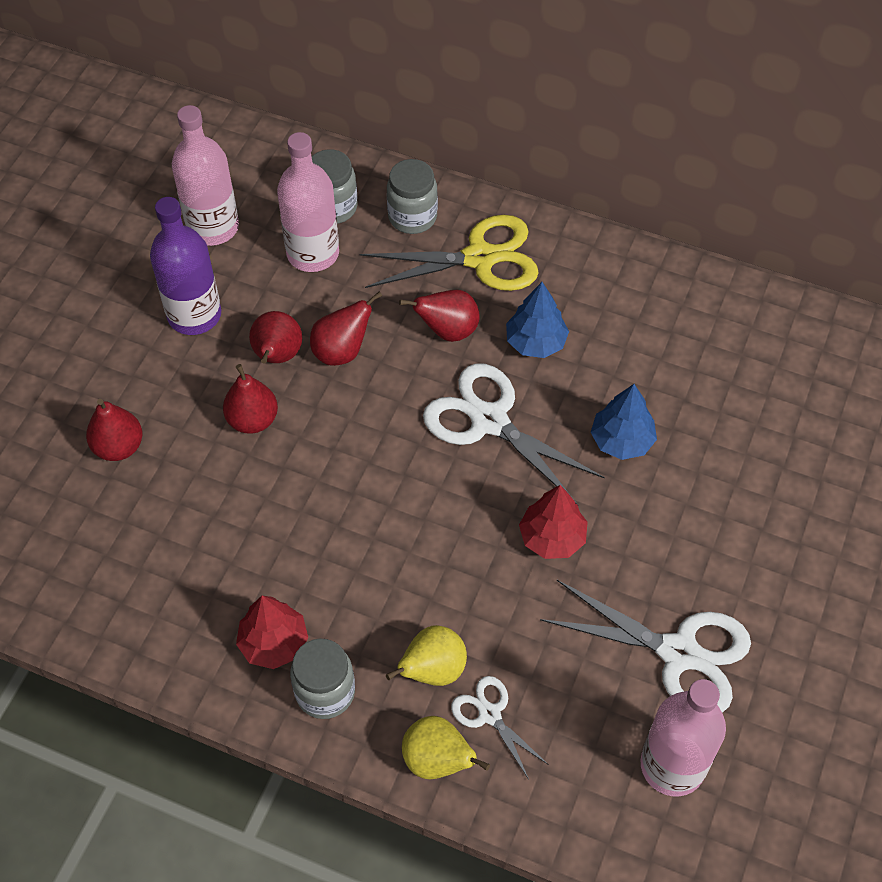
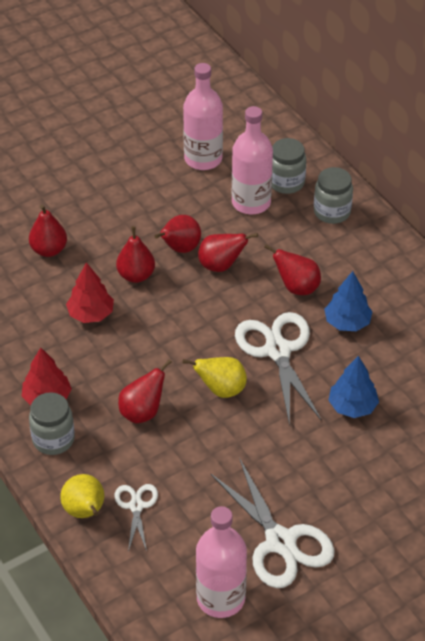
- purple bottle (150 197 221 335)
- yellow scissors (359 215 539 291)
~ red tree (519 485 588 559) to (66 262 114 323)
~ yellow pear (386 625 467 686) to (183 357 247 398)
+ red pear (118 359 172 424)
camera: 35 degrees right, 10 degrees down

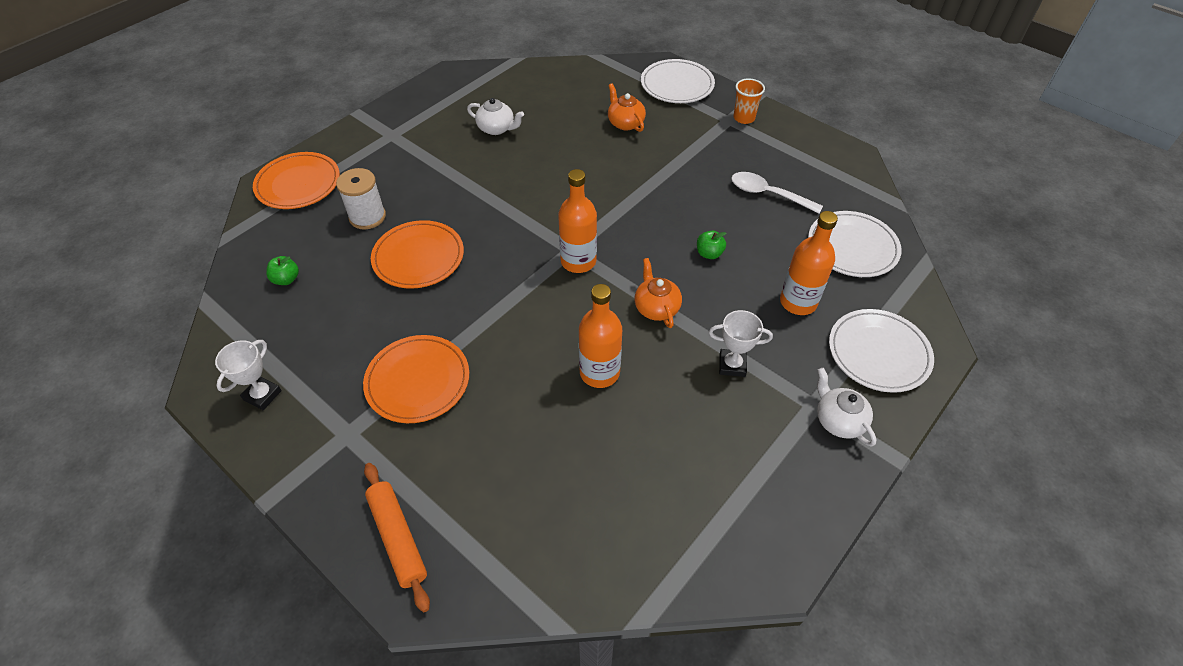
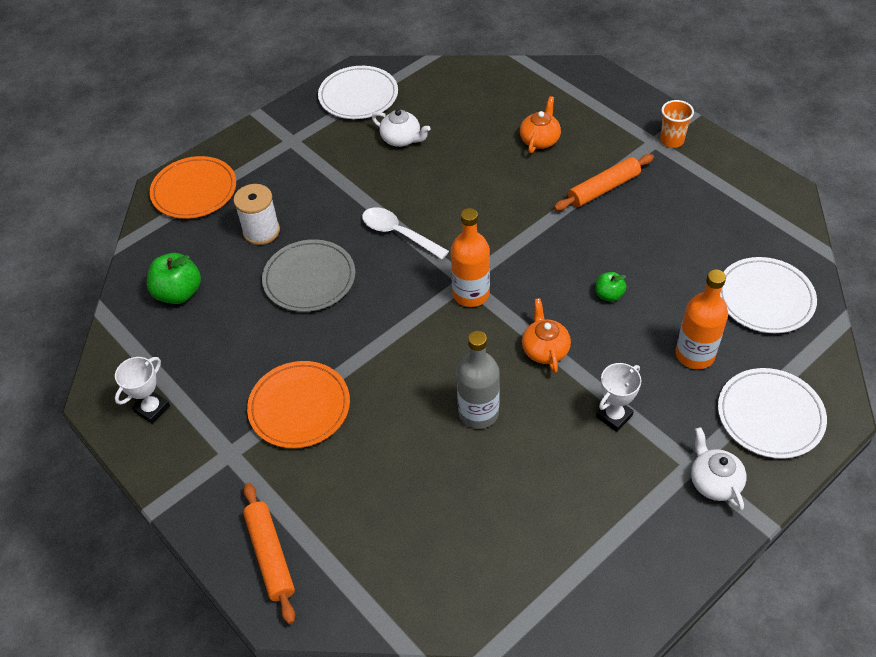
~ white plate (641 59 715 103) to (318 66 398 119)
~ orange teapot (608 83 646 132) = (520 96 561 153) 45 degrees clockwise
~ white spoon (731 172 823 214) to (362 207 449 259)
~ orange plate (371 220 464 289) to grey plate (262 239 355 312)
~ green apple (266 256 299 285) = (147 253 201 304) x1.74
~ orange bottle (579 284 622 388) to grey bottle (457 331 500 429)
~ white trophy (709 310 773 377) = (596 363 642 432) 60 degrees counterclockwise
+ orange rolling pin (554 154 654 211)
camera: 10 degrees right, 0 degrees up

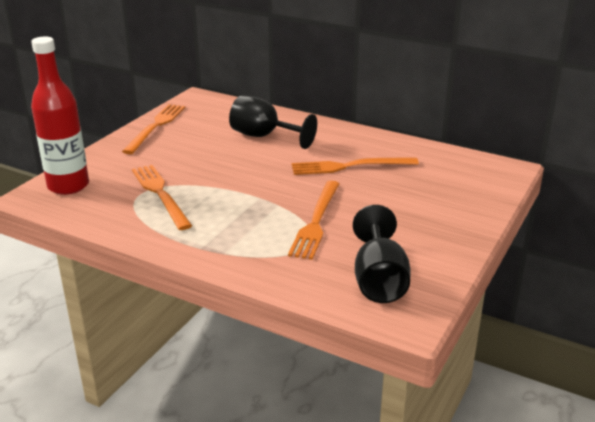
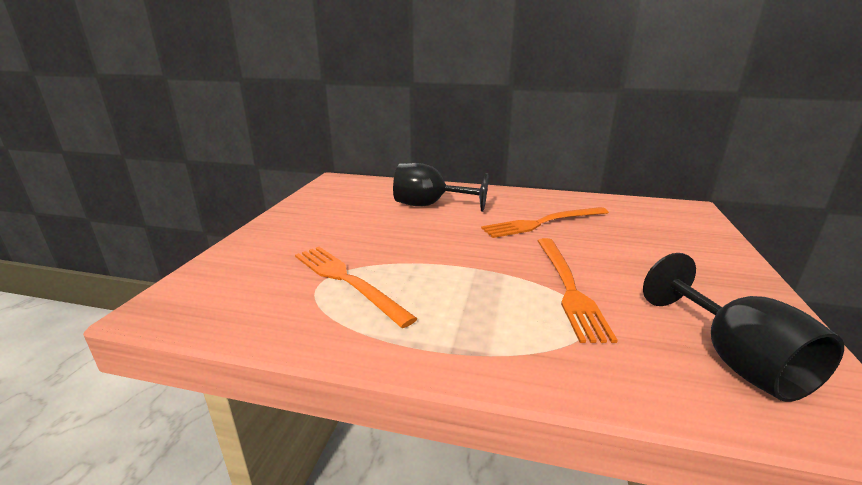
- red bottle (31 37 89 195)
- orange fork (122 104 185 154)
camera: 15 degrees left, 5 degrees down

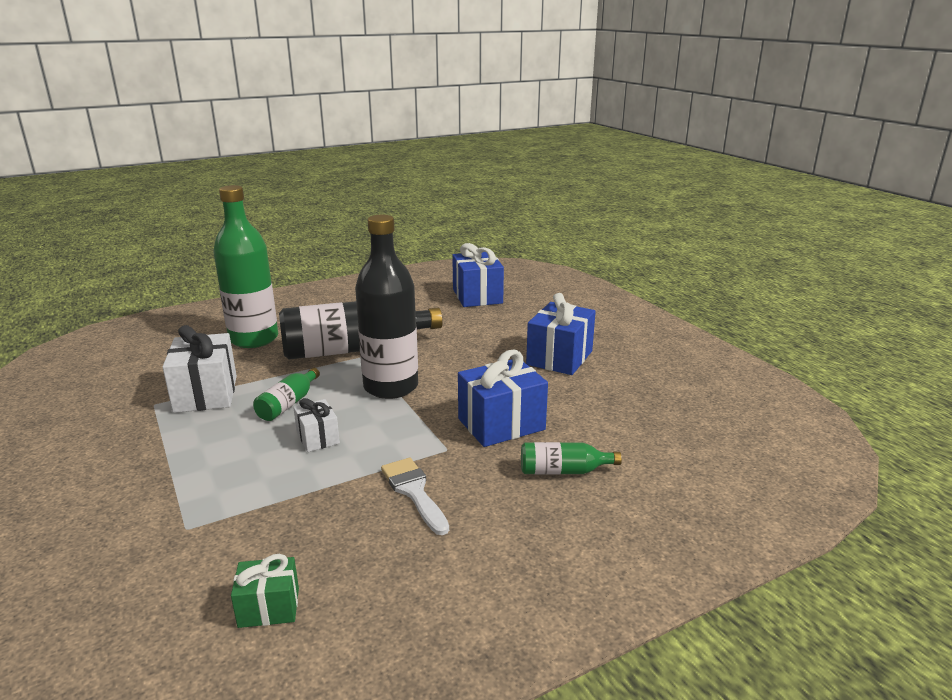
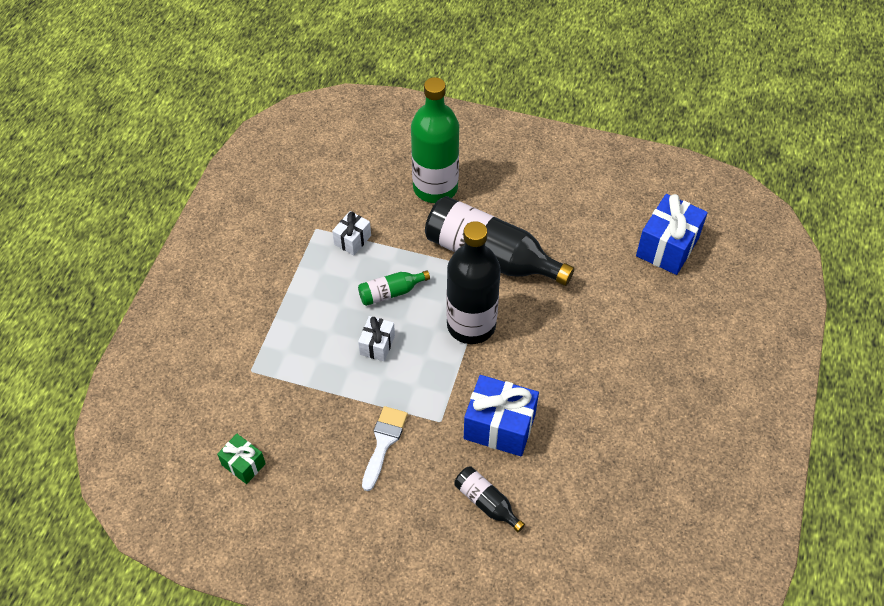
- blue gift (526 293 596 375)
~ white gift (162 325 237 413) = (332 211 371 255) x0.55
~ green bottle (521 442 622 474) to black bottle (454 466 525 532)
camera: 45 degrees right, 30 degrees up

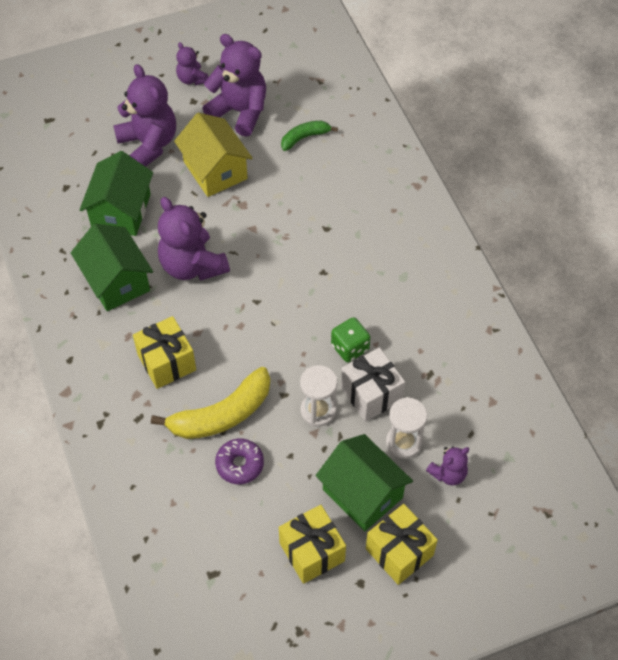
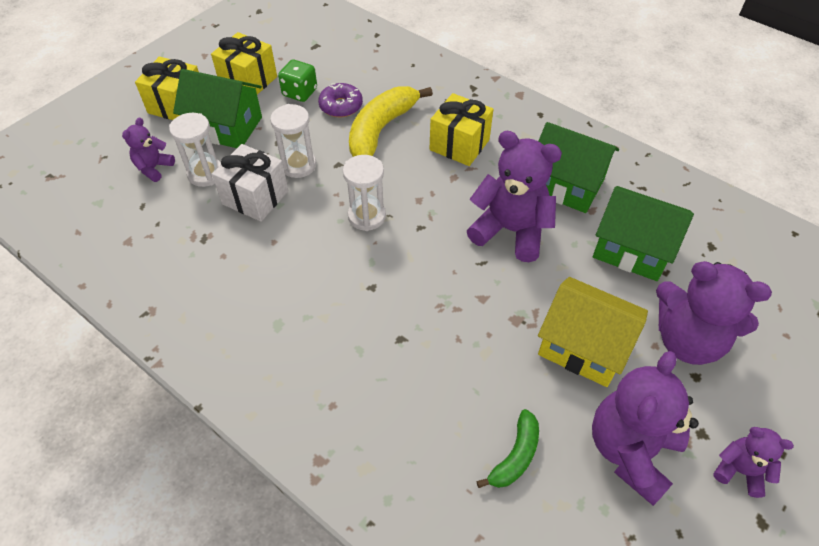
~ purple teddy bear (202 34 266 137) = (592 351 699 506) 120 degrees clockwise
~ green house (80 151 153 236) = (593 186 694 281) 45 degrees counterclockwise
~ green dice (331 317 370 362) to (278 60 317 102)
+ white hourglass (343 155 386 231)
camera: 150 degrees right, 5 degrees down

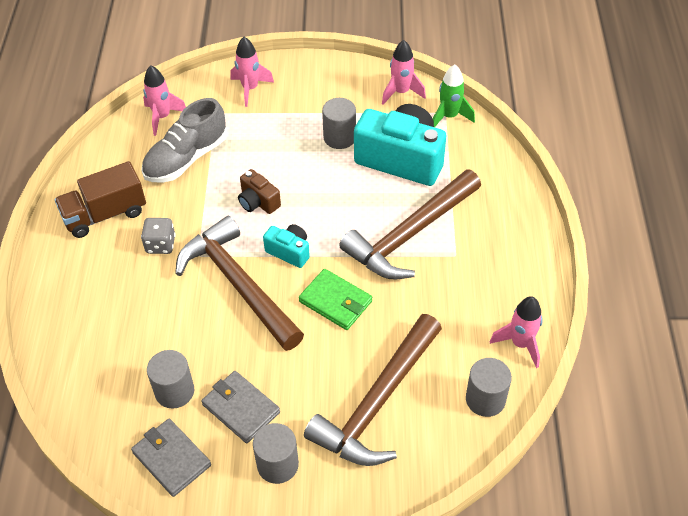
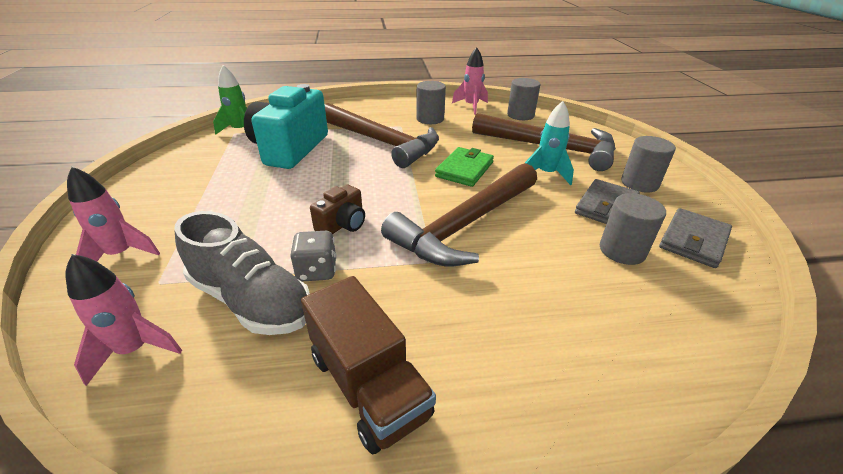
- pink rocket (382 40 426 105)
~ grey cylinder (322 98 356 149) to (416 81 446 124)
~ grey dice (141 218 176 254) to (290 231 337 282)
- turquoise camera (263 224 310 268)
+ turquoise rocket (525 101 574 185)
camera: 100 degrees left, 15 degrees down

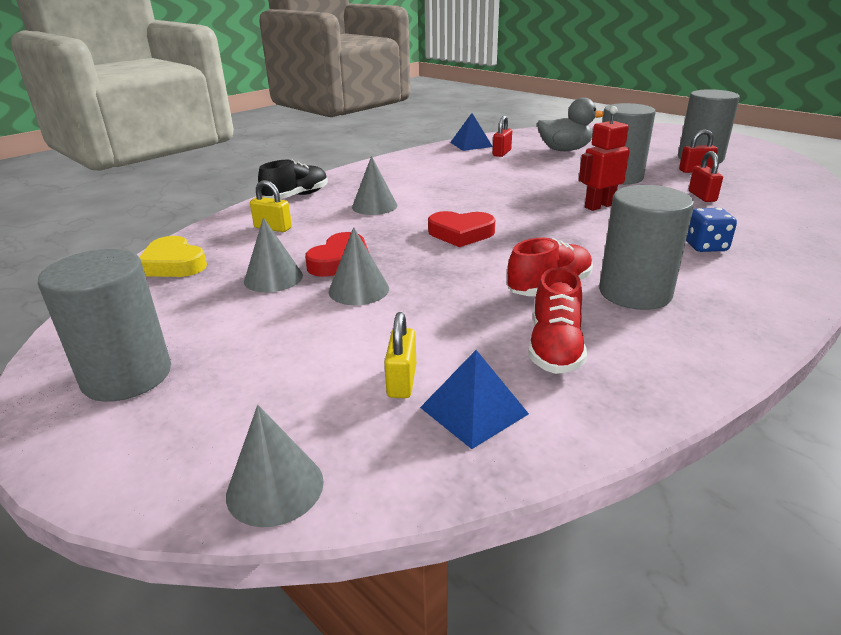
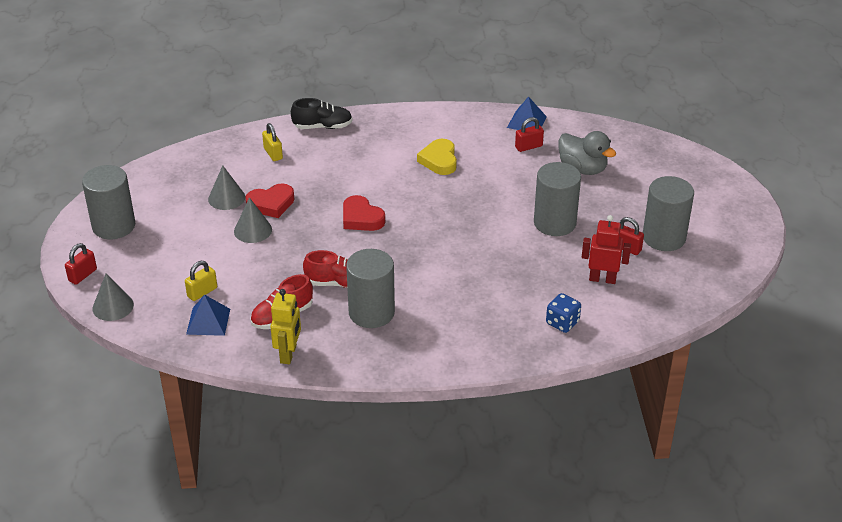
~ red robot (579 106 630 211) to (582 215 631 284)
~ red padlock (689 151 723 202) to (65 243 97 285)
- grey cone (352 156 397 215)
~ blue dice (686 208 737 252) to (546 293 581 333)
~ yellow heart (139 236 207 277) to (417 139 457 175)
+ yellow robot (270 289 301 364)
camera: 40 degrees right, 10 degrees up

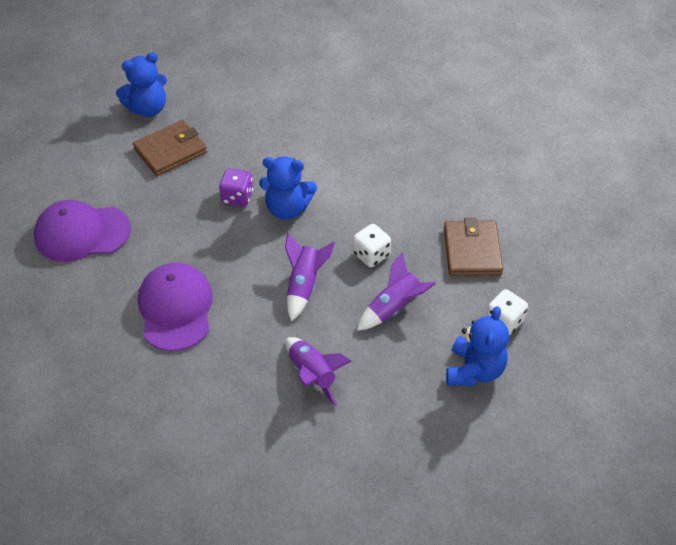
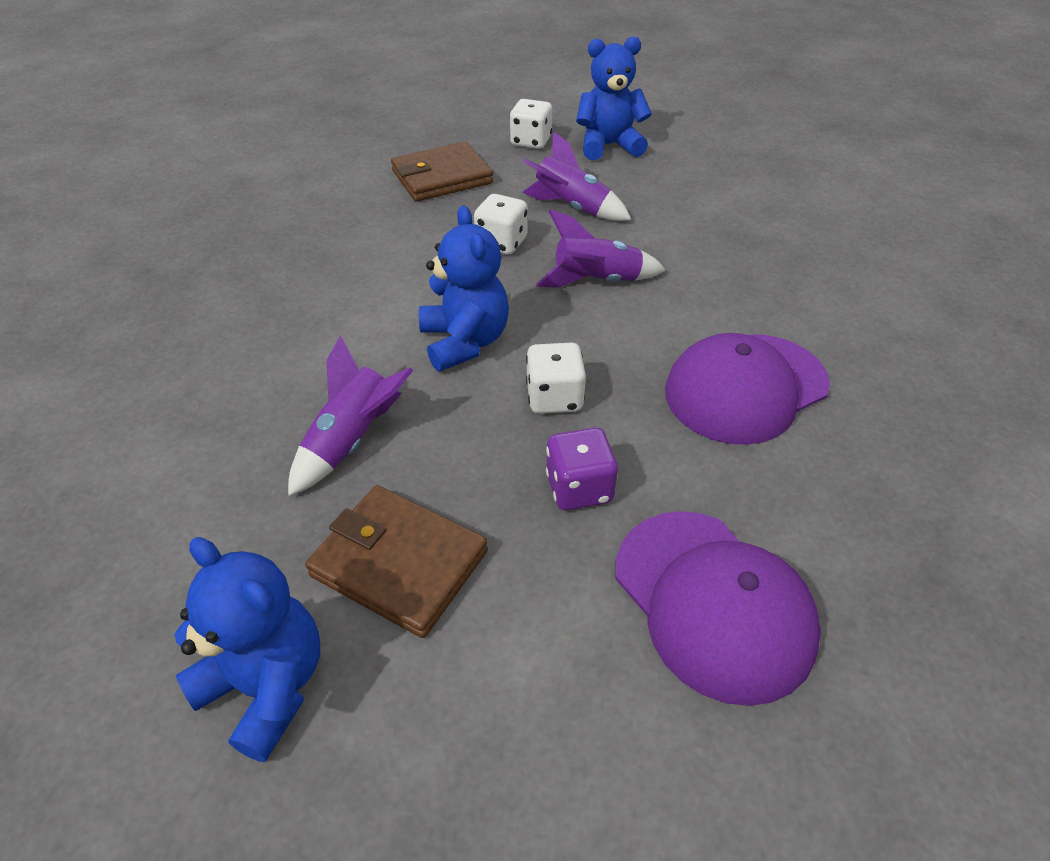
~ purple dice (219 168 253 207) to (546 427 618 510)
~ purple rocket (286 337 352 407) to (288 335 414 496)
+ white dice (526 342 586 414)
camera: 115 degrees left, 5 degrees down

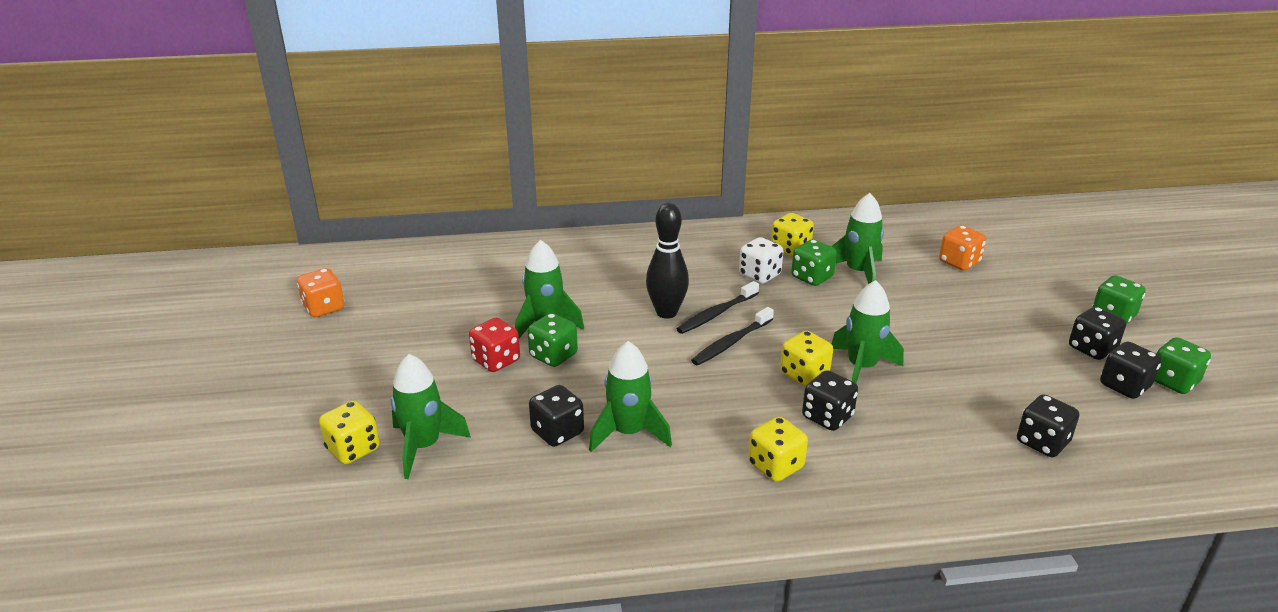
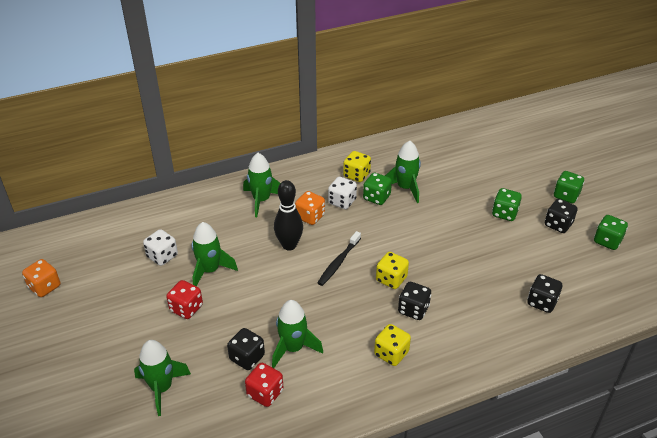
~ orange dice (939 225 986 271) to (295 191 325 225)
~ green rocket (832 280 904 383) to (243 153 280 217)
- black toothbrush (677 281 759 334)
~ green dice (527 313 578 367) to (492 188 522 221)
- black dice (1100 342 1161 399)
- yellow dice (319 401 380 464)
+ white dice (143 229 178 266)
+ red dice (245 363 283 407)
camera: 15 degrees left, 10 degrees up

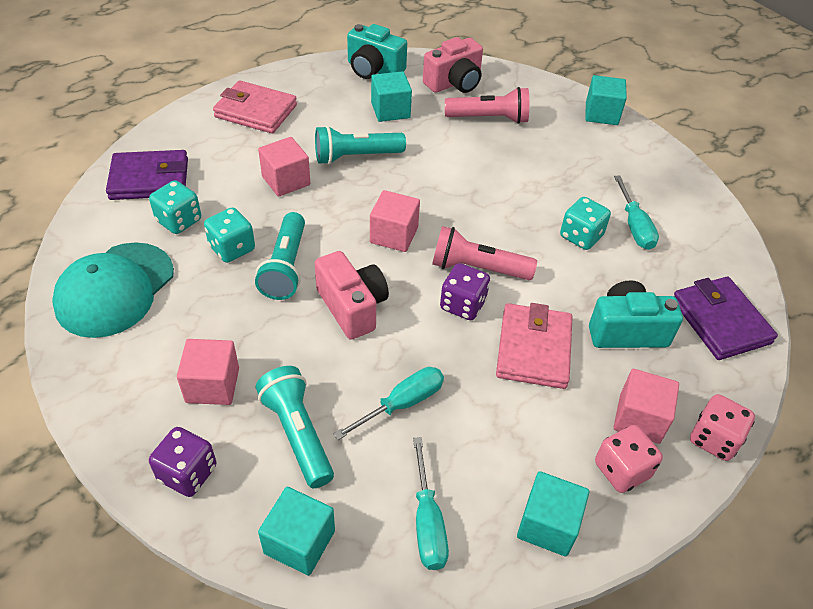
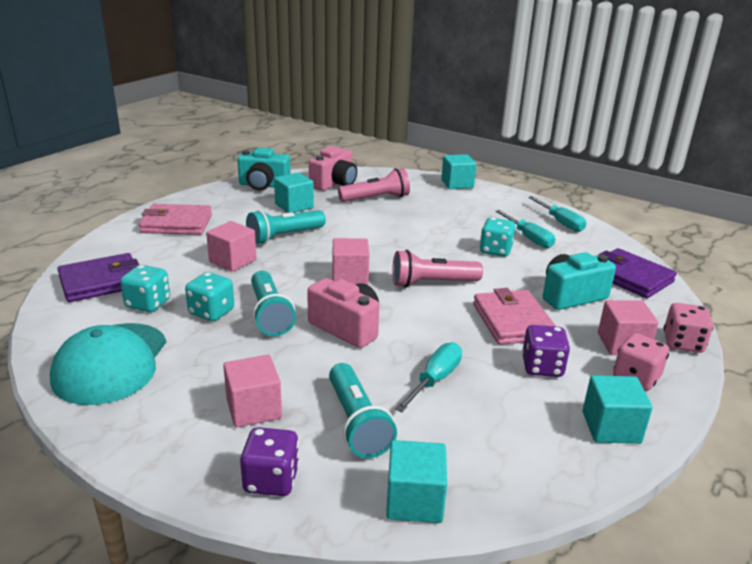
~ purple dice (440 263 490 320) to (522 325 570 377)
~ turquoise flashlight (256 366 334 488) = (329 363 397 458) 150 degrees counterclockwise
~ turquoise screwdriver (413 437 449 570) to (528 196 586 232)
camera: 20 degrees left, 20 degrees down

